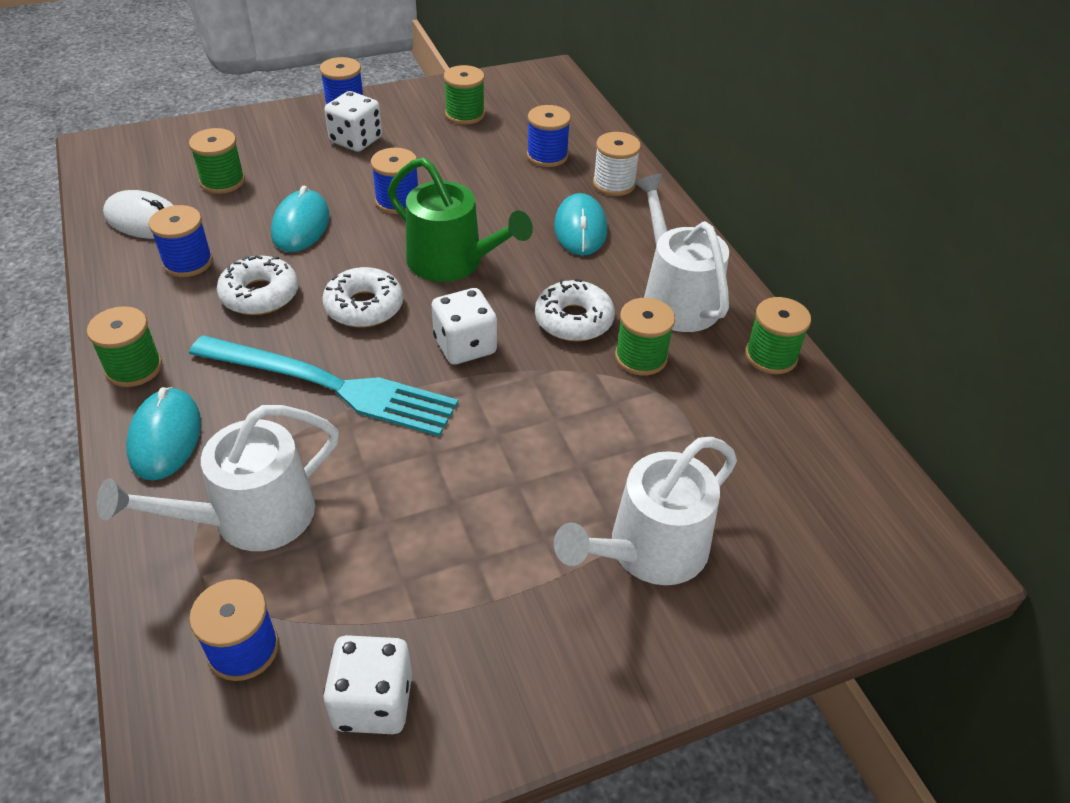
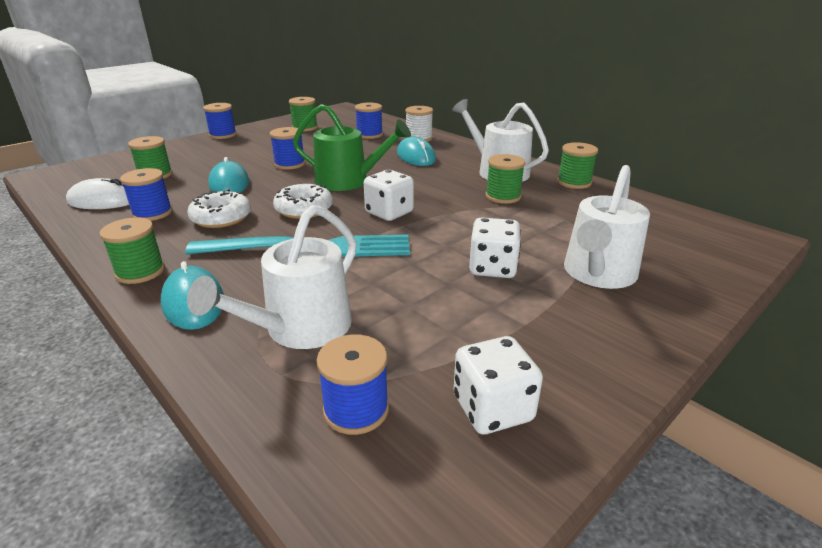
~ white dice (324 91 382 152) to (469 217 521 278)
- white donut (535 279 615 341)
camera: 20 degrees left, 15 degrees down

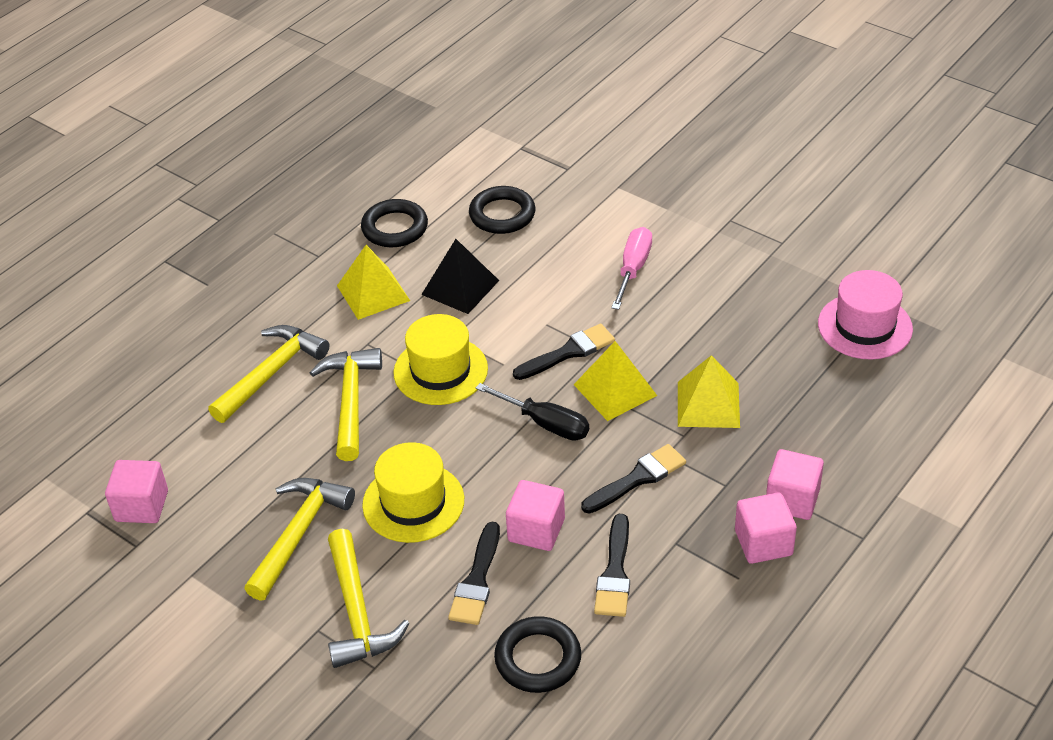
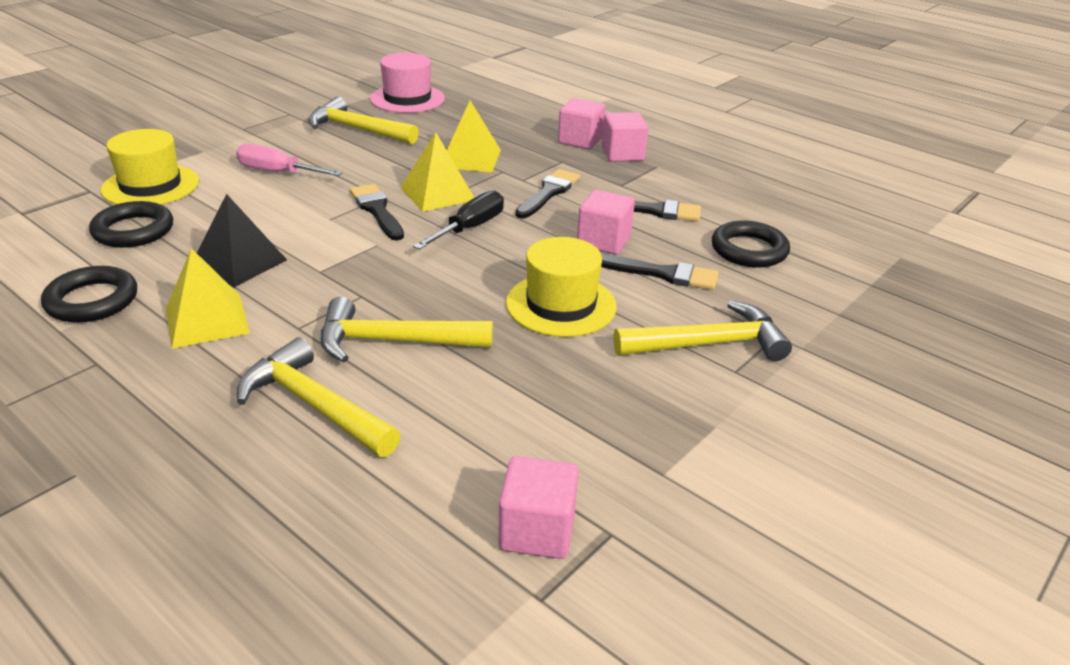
~ yellow hat (393 314 488 405) to (101 129 199 205)
~ black brush (581 444 686 513) = (515 169 580 219) 60 degrees clockwise
~ yellow hammer (244 478 355 601) to (308 97 419 144)
camera: 90 degrees left, 10 degrees down

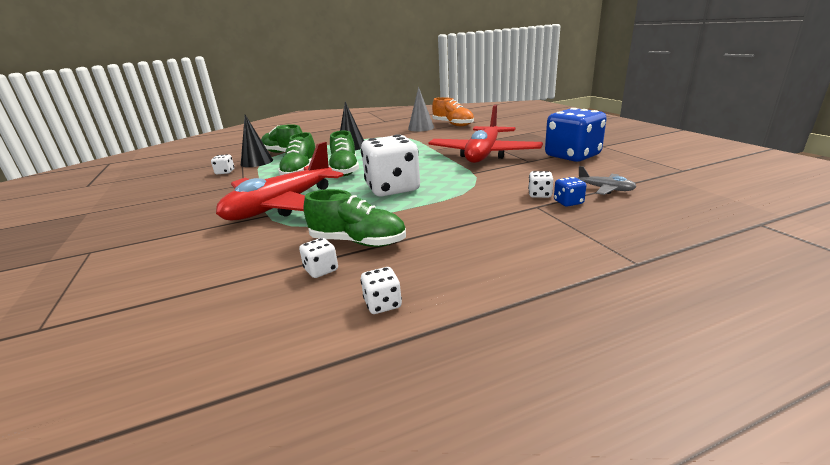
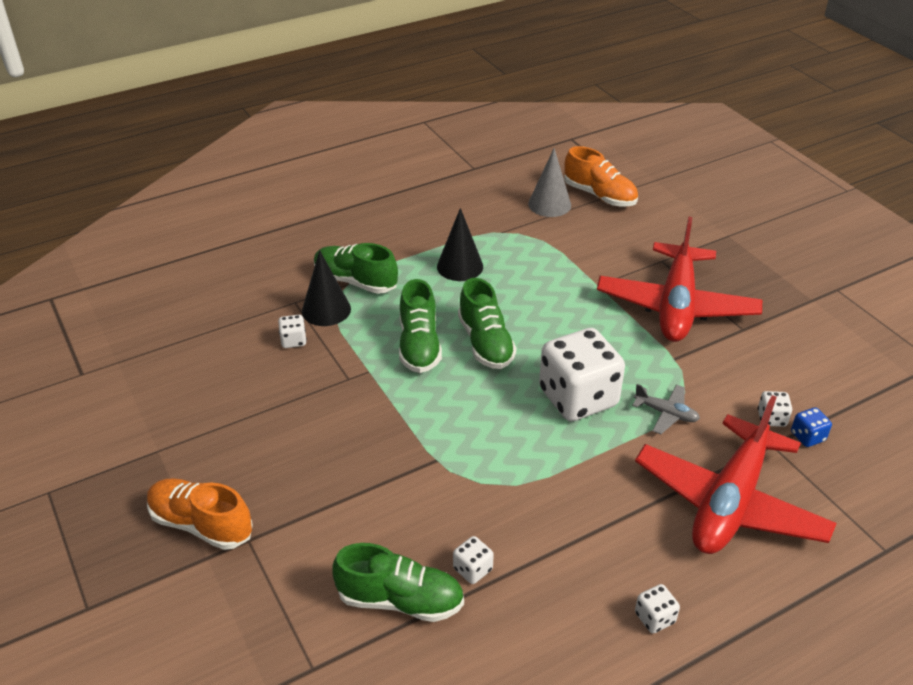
- blue dice (545 108 607 162)
~ red plane (216 142 344 221) to (635 395 837 554)
~ grey plane (577 166 636 195) to (632 384 700 434)
~ green shoe (304 189 406 247) to (332 543 464 622)
~ white dice (299 238 338 278) to (453 536 494 584)
+ orange shoe (147 478 253 550)
camera: 10 degrees left, 15 degrees up

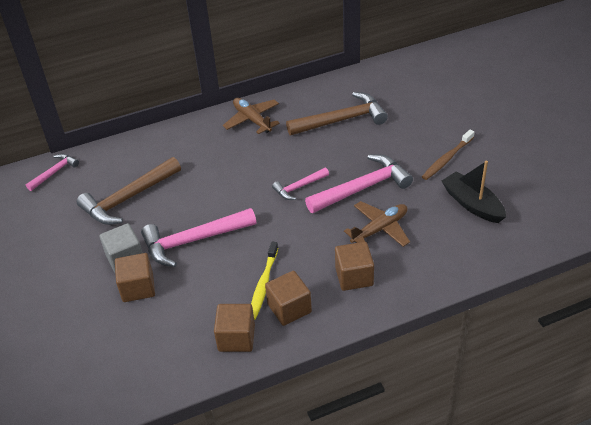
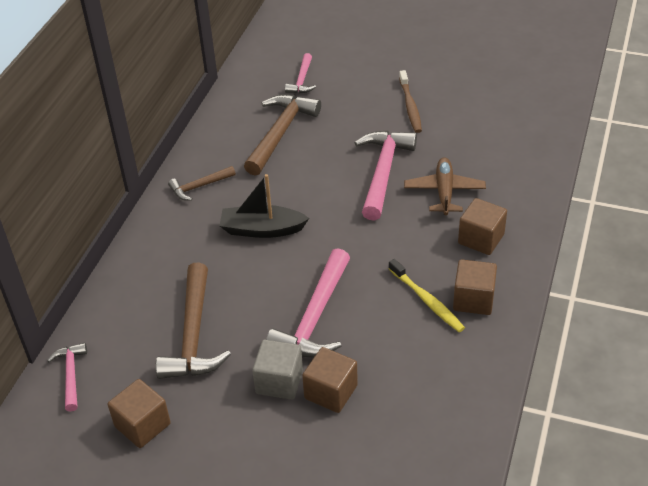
~ brown plane (223 98 280 134) to brown hammer (168 166 236 201)
~ black boat (442 161 506 223) to (220 174 309 238)
~ pink hammer (272 168 329 200) to (285 53 316 94)
~ brown cube (214 304 255 352) to (108 379 171 448)
camera: 50 degrees left, 0 degrees up

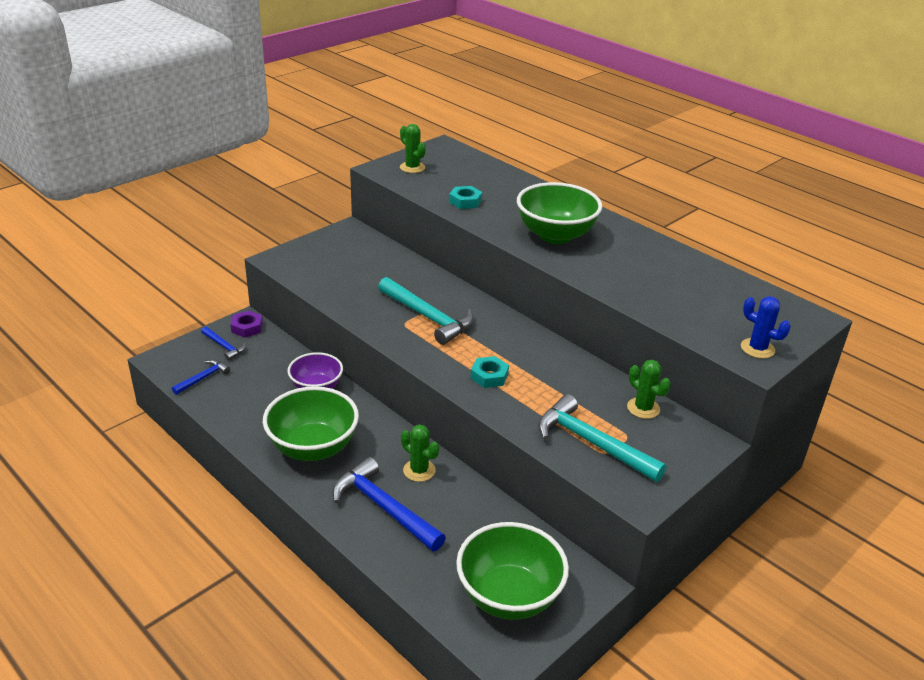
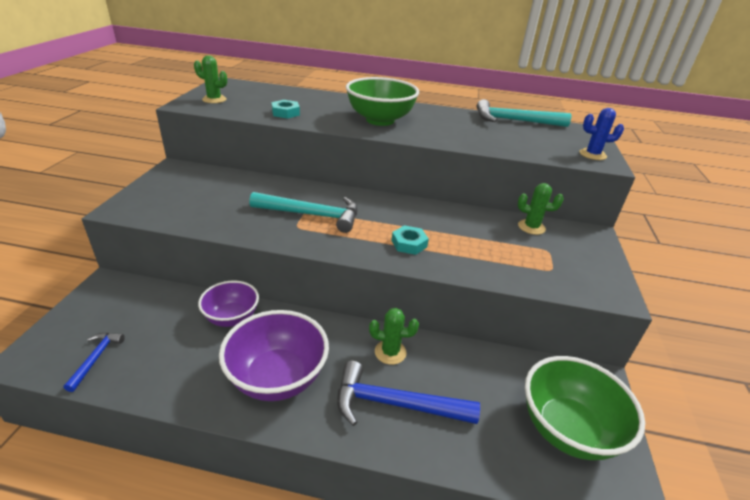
- purple nut (230 311 263 337)
- blue hammer (201 327 246 361)
~ green bowl (263 386 359 461) to purple bowl (219 310 329 401)
~ turquoise hammer (538 394 666 482) to (477 99 571 127)
camera: 35 degrees left, 0 degrees up

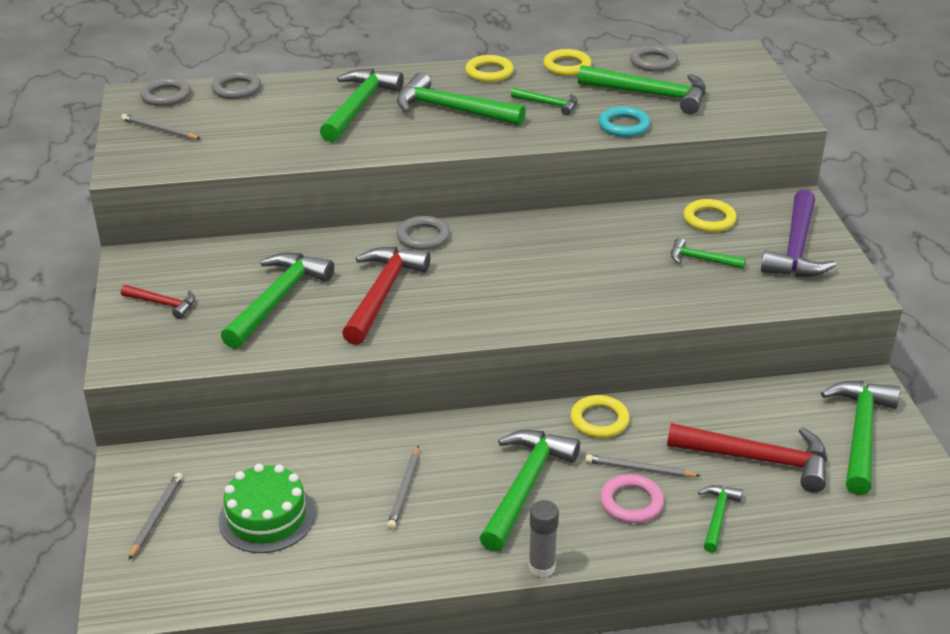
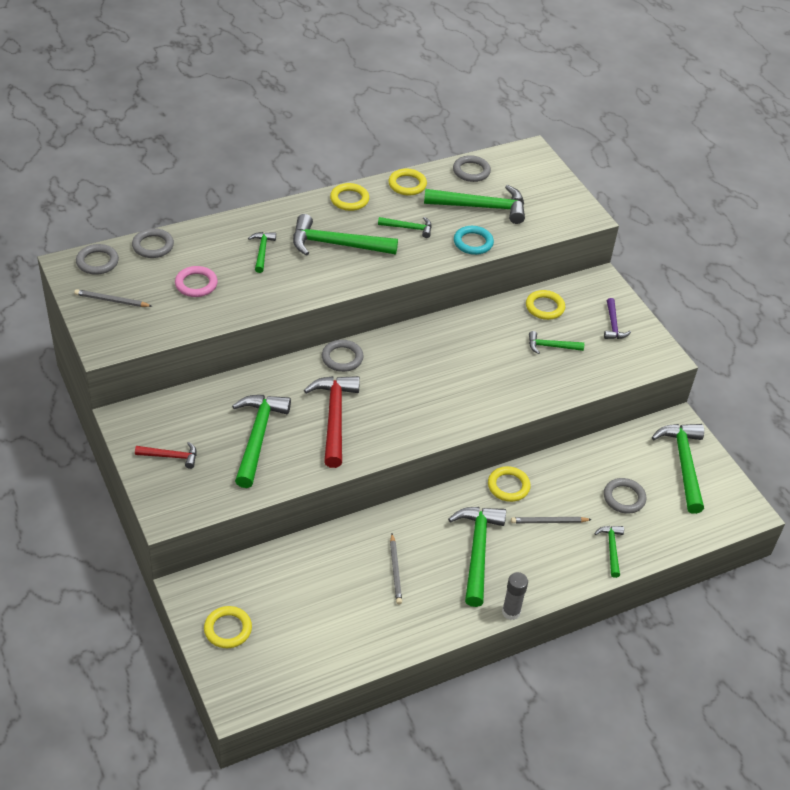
~ green hammer (320 69 404 142) = (248 232 276 273) x0.52
~ purple hammer (761 189 836 277) = (604 298 631 339) x0.52
~ red hammer (667 423 827 493) to grey ring (604 478 646 514)
- green cake (218 464 315 553)
~ grey pencil (128 473 183 560) to yellow ring (204 606 252 648)
~ pink ring (600 474 664 523) to (175 266 218 297)
camera: 20 degrees left, 10 degrees up

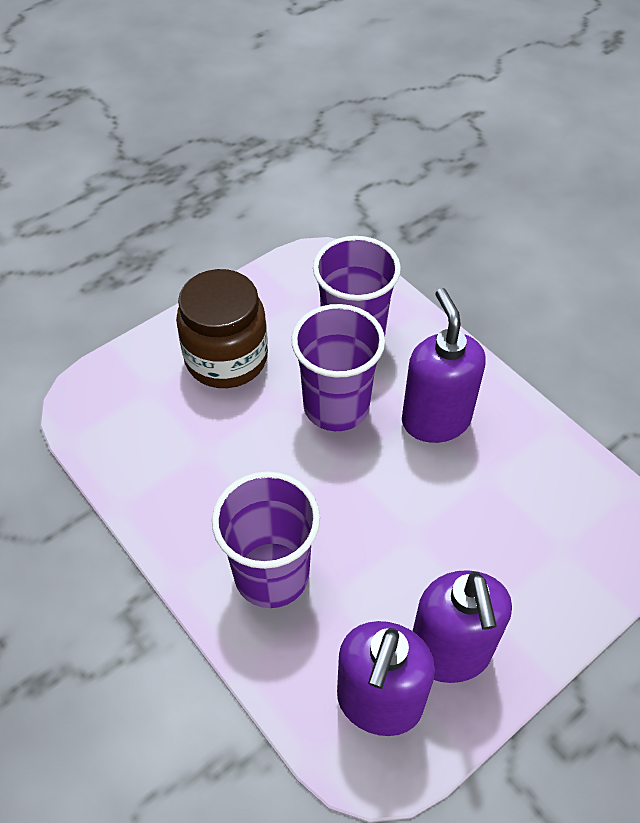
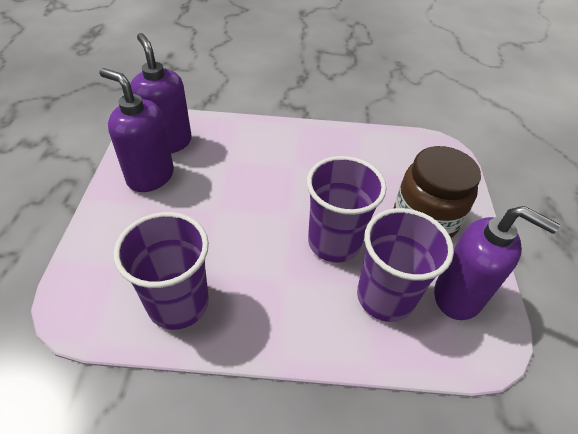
~ purple soap dispenser (402 288 486 443) to (434 206 560 320)
~ purple cup (212 471 320 608) to (114 212 209 330)
camera: 130 degrees right, 5 degrees down

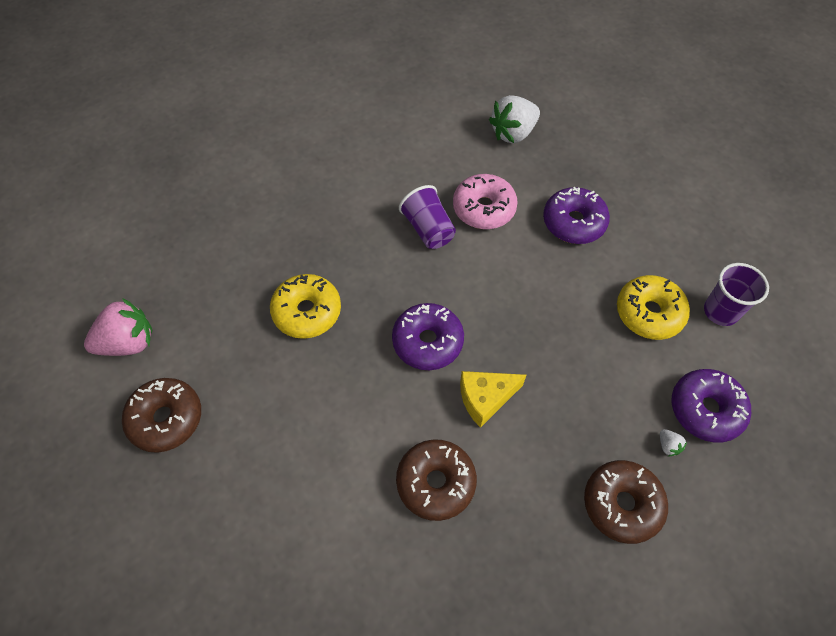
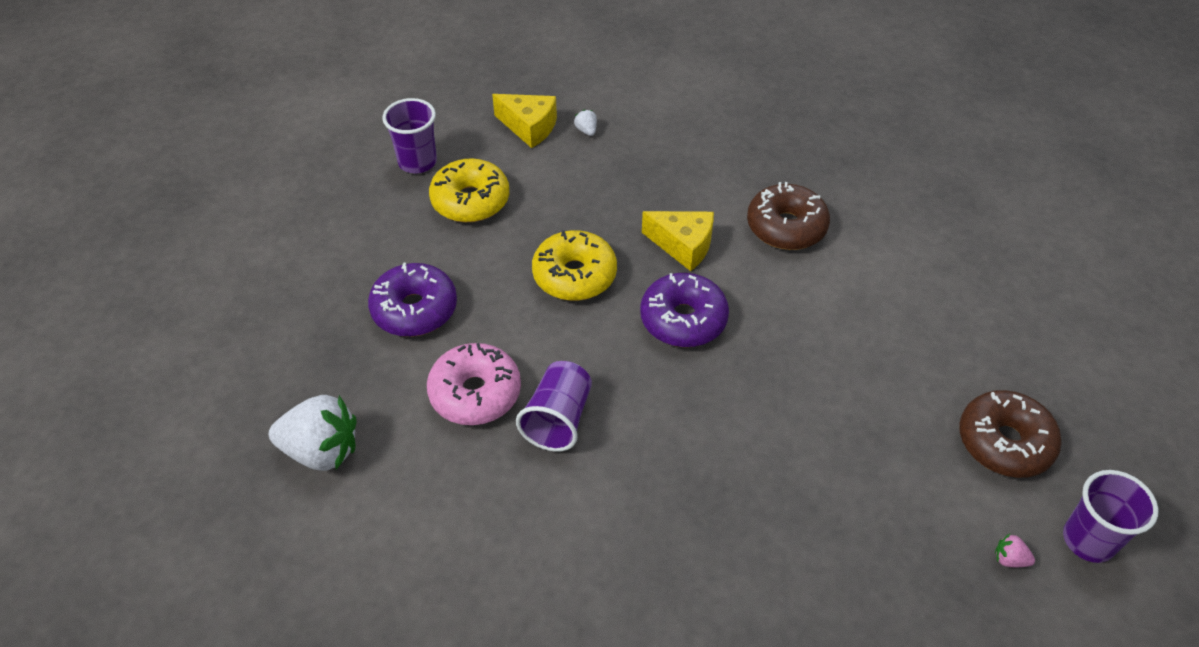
~ yellow donut (270 274 341 339) to (532 230 617 301)
~ pink strawberry (84 298 152 356) = (995 534 1035 567) x0.41
~ purple donut (671 369 751 443) to yellow cheese (492 94 557 148)
~ white strawberry (660 429 687 456) = (574 109 597 136) 45 degrees counterclockwise
- brown donut (584 460 668 544)
+ purple cup (1063 470 1158 563)
camera: 135 degrees left, 10 degrees down

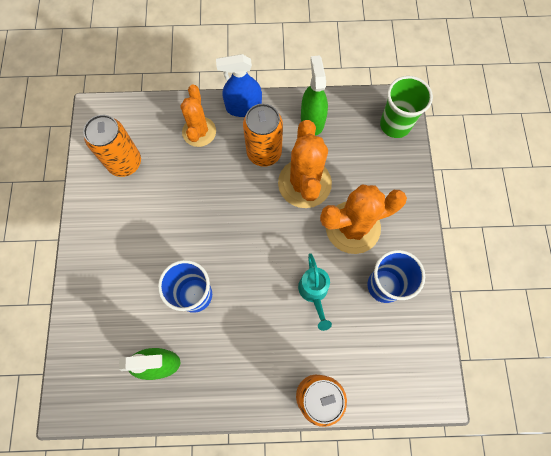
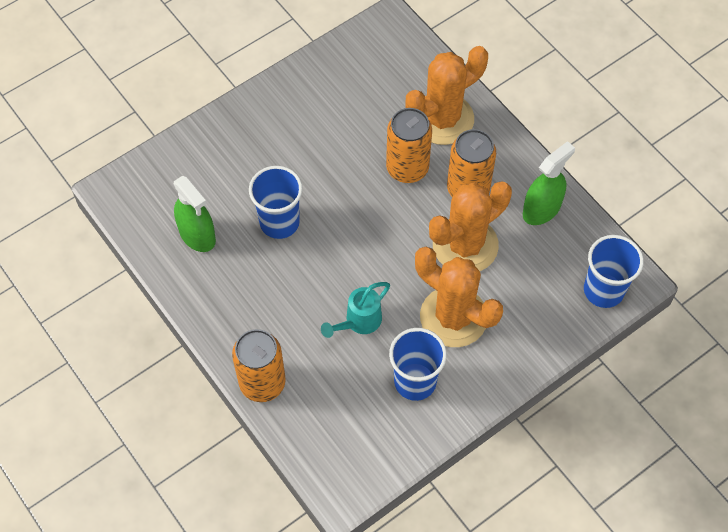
- blue spray bottle (216 54 262 117)
~ green cup (380 76 433 138) to blue cup (584 235 644 308)
~ orange cactus (180 85 216 147) = (405 46 488 145) x1.52
~ orange can (83 115 141 177) to (386 108 432 183)
camera: 55 degrees right, 10 degrees down

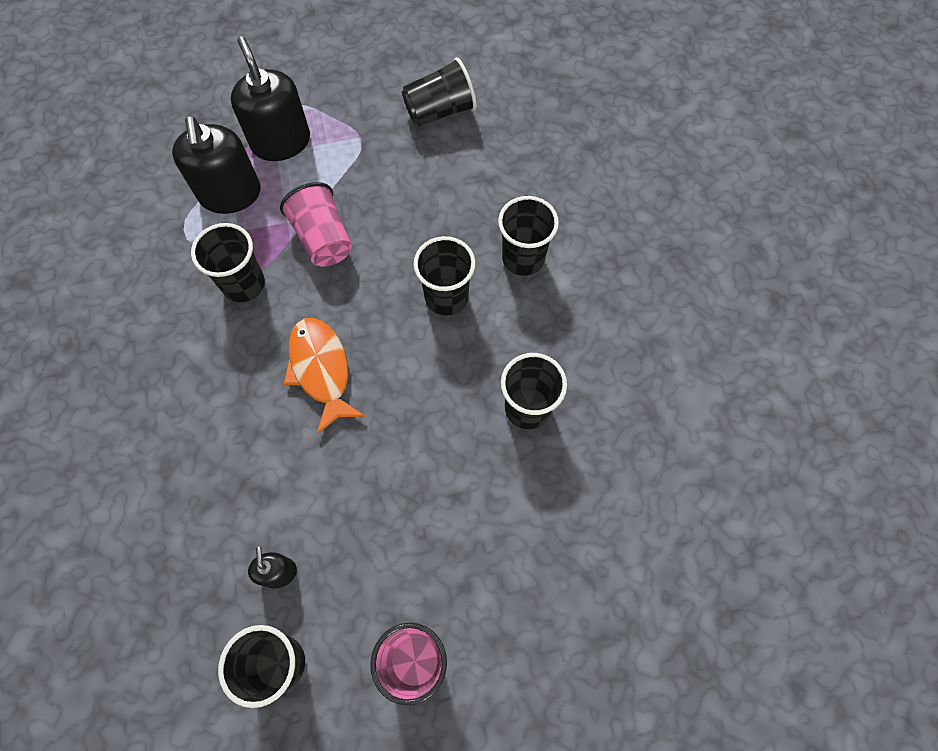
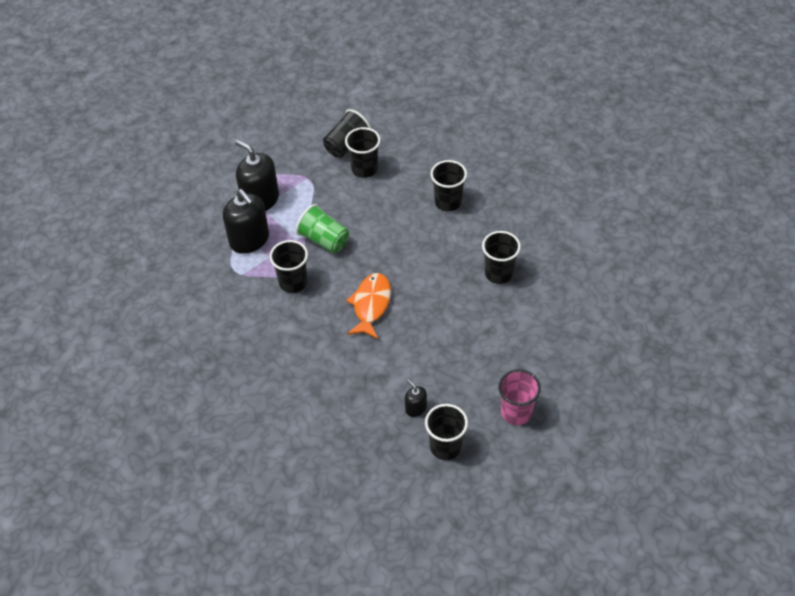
~ pink cup (280 182 352 267) to green cup (296 204 349 253)
~ black cup (413 236 476 316) to (345 127 381 178)
~ orange fish (284 318 365 434) = (346 273 391 339) 60 degrees clockwise
camera: 25 degrees left, 15 degrees down

